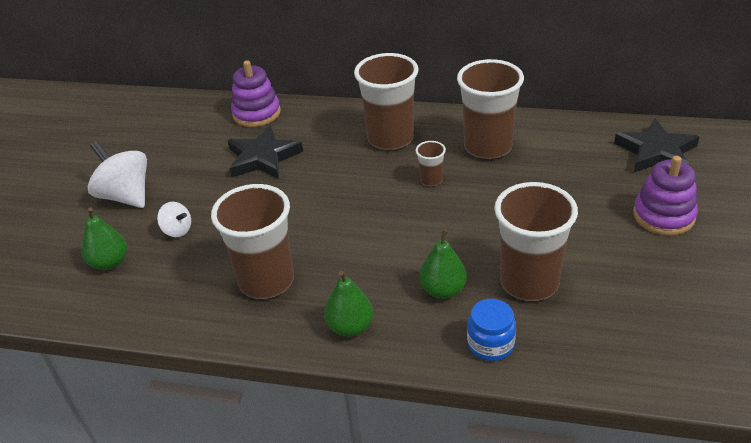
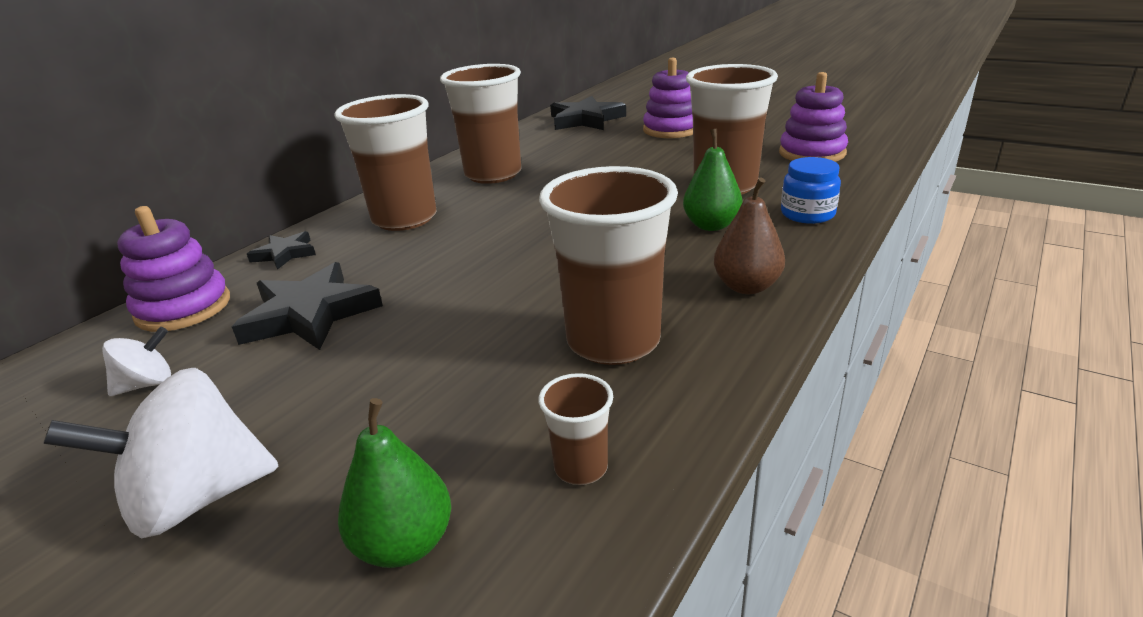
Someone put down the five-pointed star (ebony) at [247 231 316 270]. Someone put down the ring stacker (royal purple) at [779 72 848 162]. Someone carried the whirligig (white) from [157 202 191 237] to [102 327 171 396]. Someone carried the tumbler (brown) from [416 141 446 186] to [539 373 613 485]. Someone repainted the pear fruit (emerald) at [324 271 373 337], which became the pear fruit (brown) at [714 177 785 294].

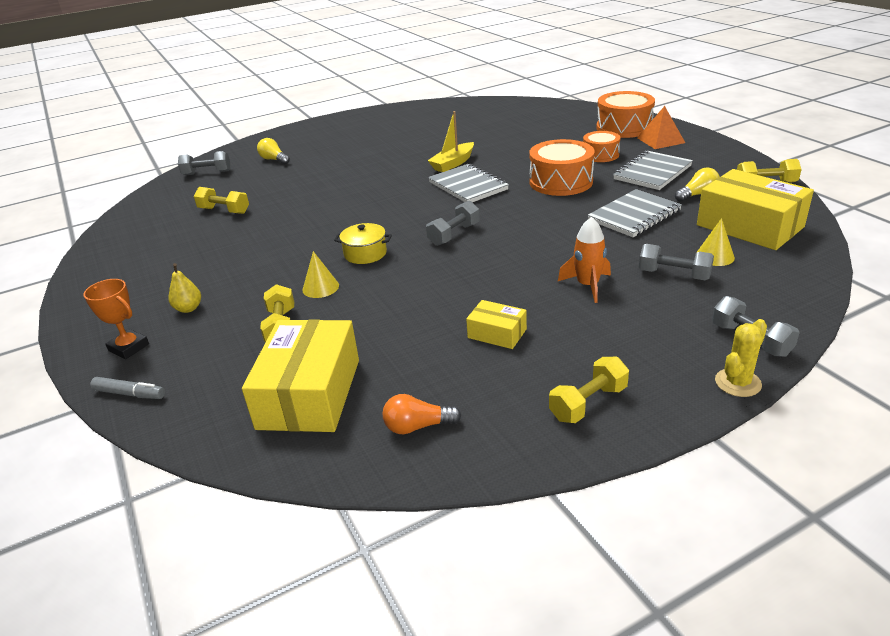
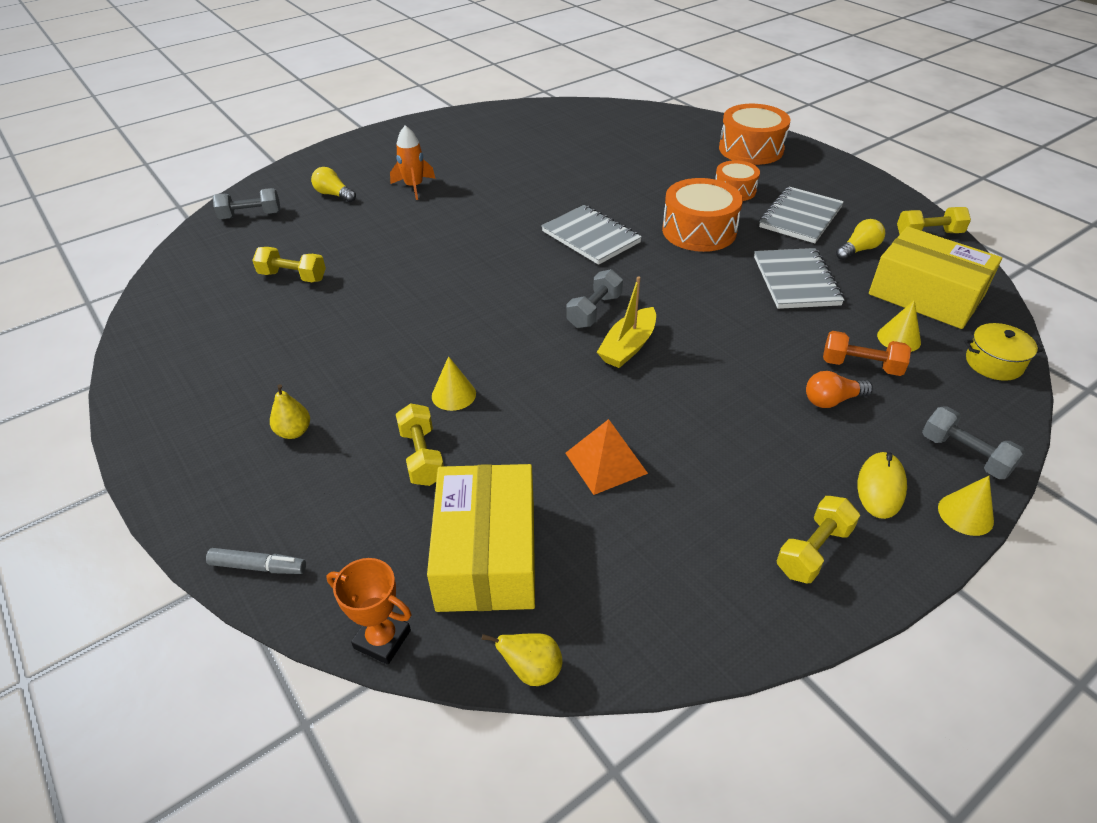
Someone took away the parcel (golden) at [466 300 527 349]. Someone put down the pear fruit (golden) at [482 633 562 686]. Someone put down the mouse (golden) at [857 452 907 519]. Someone carried the award cup (orange) from [84 279 149 359] to [327 558 411 665]. Someone carried the stockpot (golden) from [334 223 392 264] to [964 323 1043 381]. Someone carried the bulb (orange) from [383 394 462 434] to [806 371 873 408]. Someone carried the boat (golden) from [428 111 474 172] to [597 276 656 368]. Someone carried the toy rocket (orange) from [558 217 611 303] to [390 125 436 200]. Someone carried the solid pyramid (orange) from [637 106 685 149] to [565 419 648 495]. Someone swapped the prickly plant (golden) at [715 319 767 397] for the solid cone (golden) at [938 476 994 536]. Someone repainted the free weight (ash-grey) at [639 244 714 280], which became the free weight (orange) at [823 331 911 376]. Someone rotated the notepad (ash-grey) at [588 189 682 237] by 45 degrees counterclockwise.

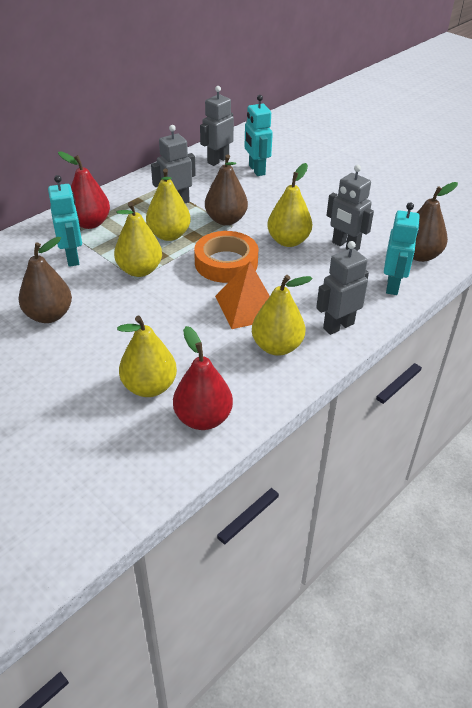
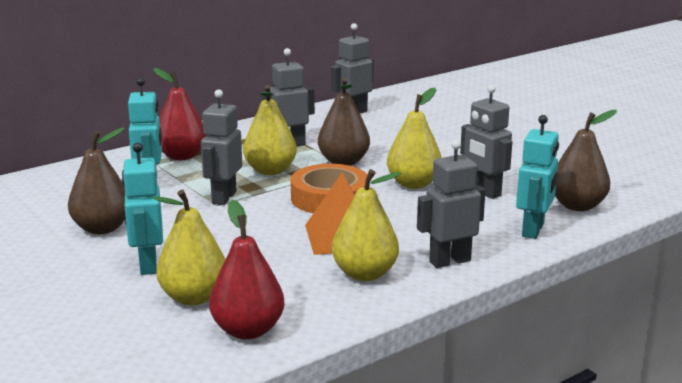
Someone carried the robot (turquoise) from [245 95 273 176] to [122 142 163 275]. Someone swapped the pear fruit (golden) at [114 202 162 277] for the robot (ash-grey) at [201 89 242 205].

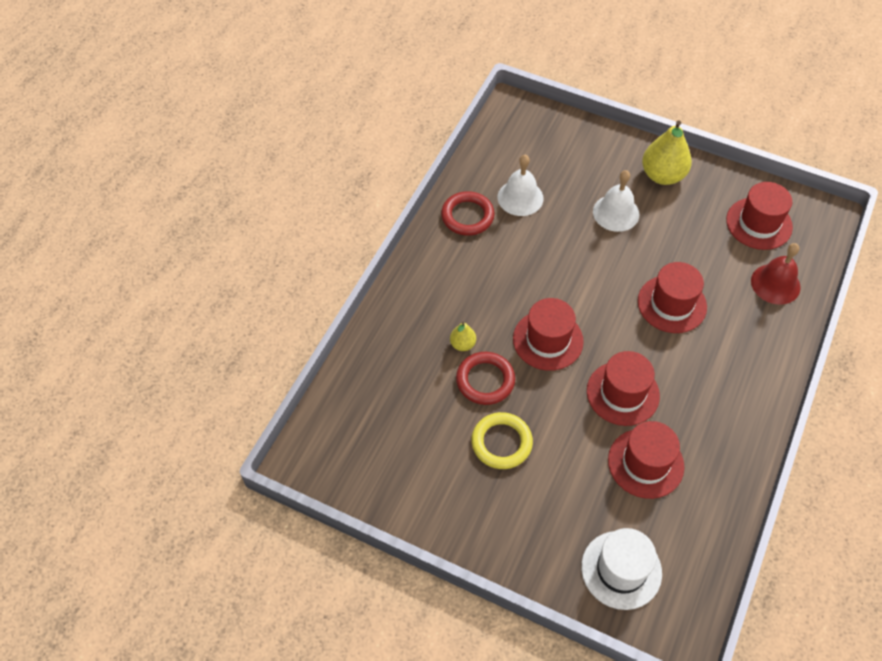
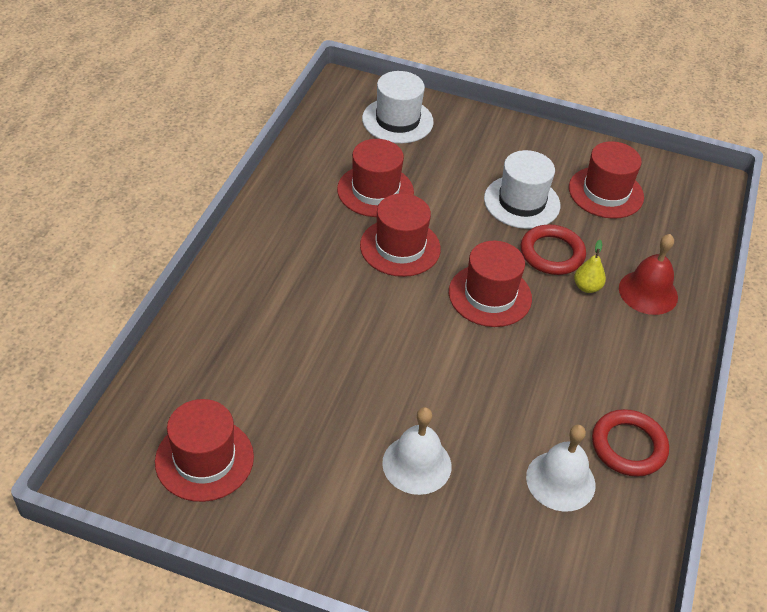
Someone took away the pear fruit (golden) at [642 120 692 185]. Someone carried the hat (scarlet) from [638 262 707 333] to [569 141 644 219]. Someone carried the hand bell (scarlet) from [751 243 801 305] to [619 234 678 315]. Someone swapped the torus (golden) at [471 412 533 469] for the hat (white) at [484 150 560 229].

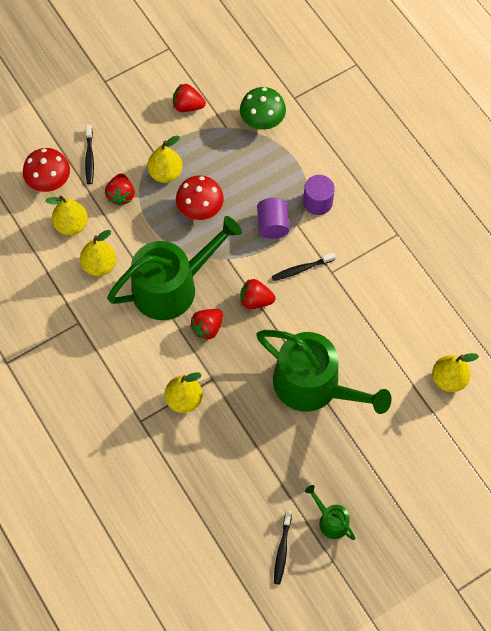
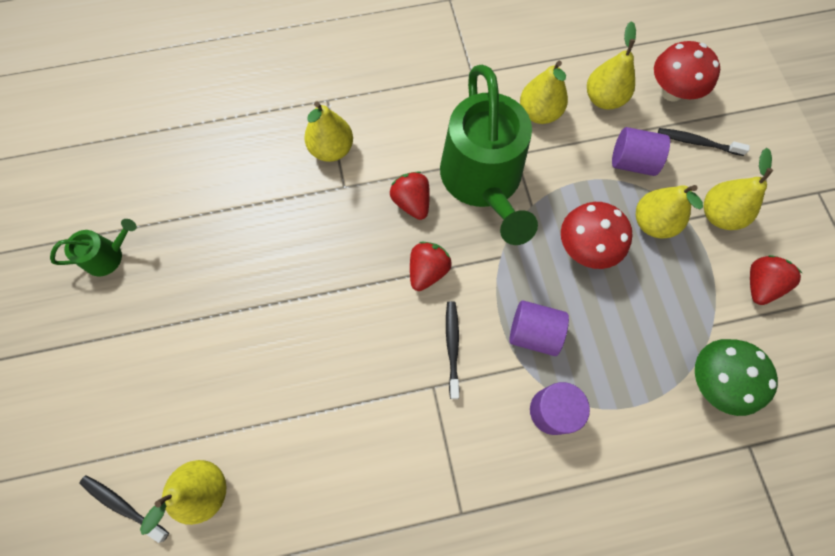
Someone took away the watering can (emerald) at [256 330 392 414]. Someone put down the pear fruit (golden) at [704 148 773 230]. Someone carried the tooth brush (ebony) from [274 510 292 585] to [79 475 169 543]. Someone swapped the strawberry (scarlet) at [105 174 134 206] for the cylinder (royal purple) at [612 127 670 176].

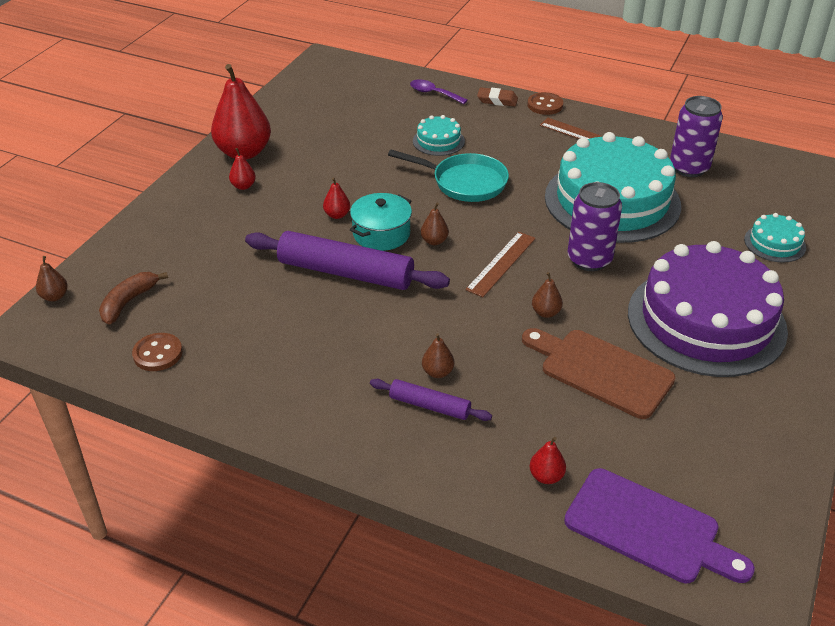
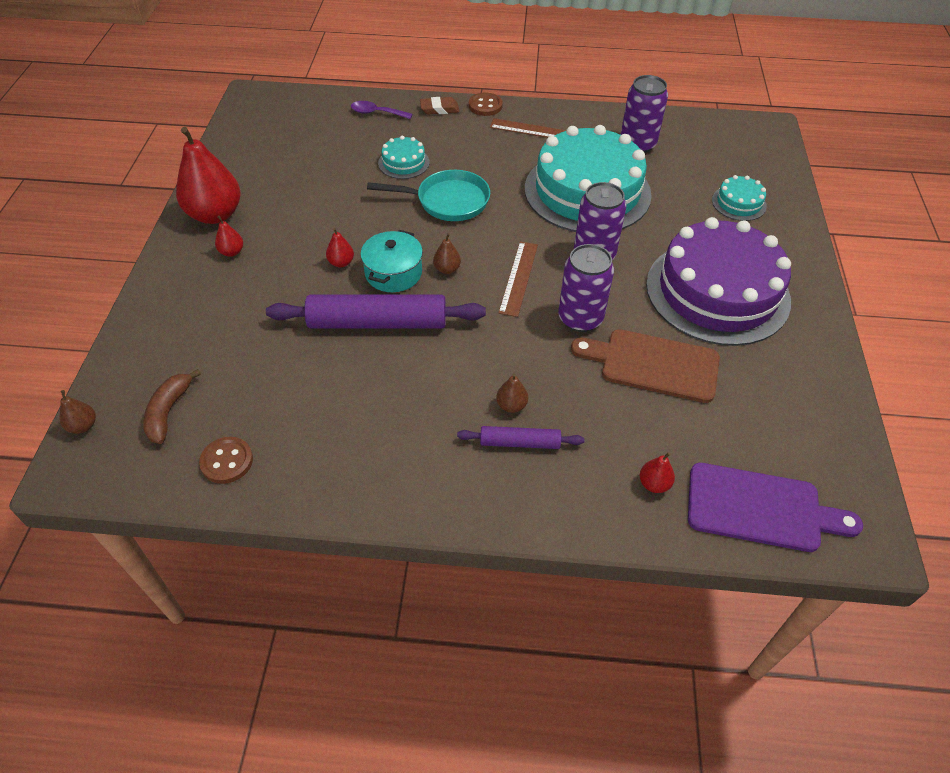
Someone swapped the pear fruit (brown) at [532 272 563 318] for the tin (royal purple) at [558 244 614 332].

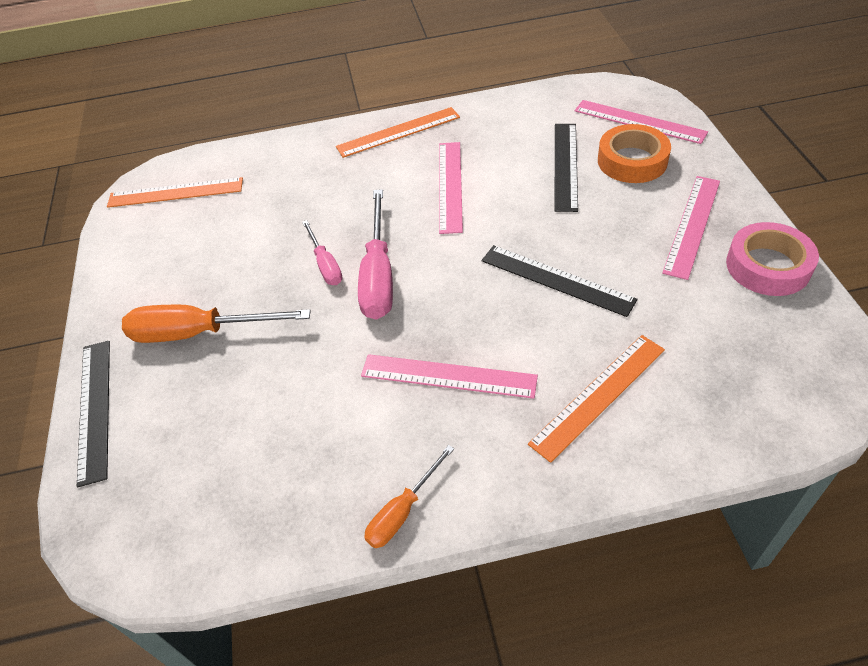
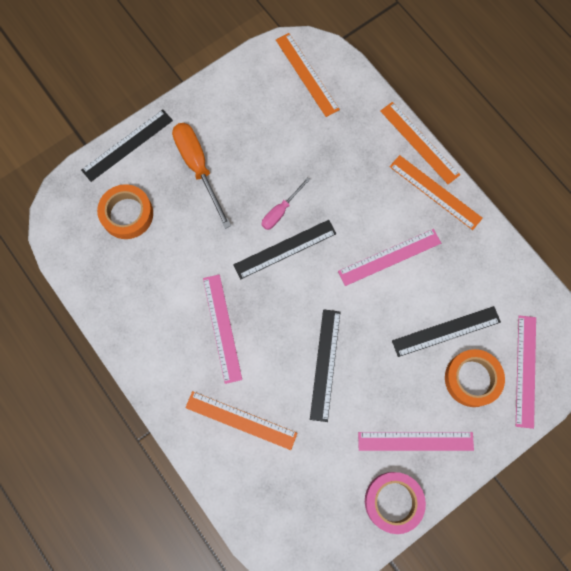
Someone took away the hand screwdriver (orange) at [364 445 454 548]. Someone put down the sticky tape (orange) at [97 184 153 239]. Someone put down the ruler (orange) at [380 102 460 184]. Someone swapped the hand screwdriver (pink) at [358 189 393 320] for the ruler (ebony) at [233 220 336 279].

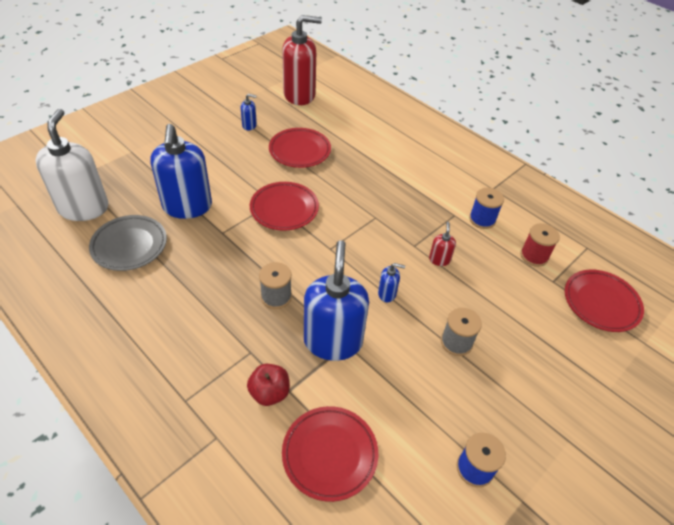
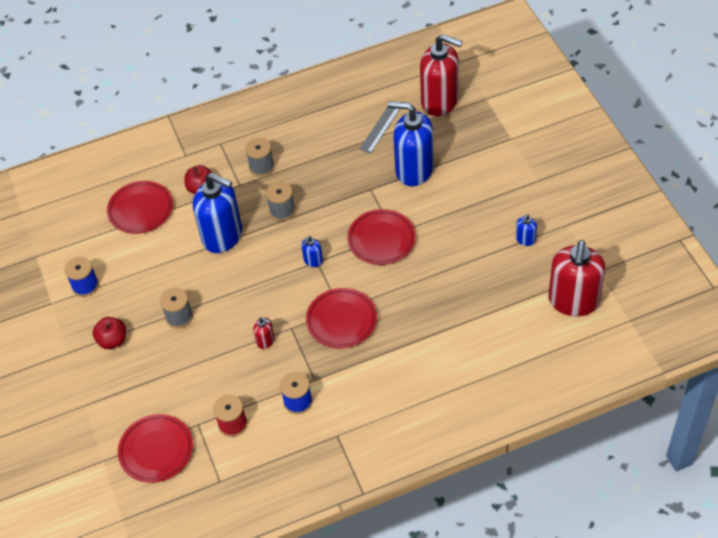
Someone put down the apple (scarlet) at [92 317 126 349]. Someone put down the reel of thread (ash-grey) at [245 138 274 177]. Someone carried the flat dish (scarlet) from [269 128 331 168] to [306 288 377 348]. Someone carried the soap dispenser (blue) from [378 263 405 302] to [301 236 323 267]. Someone swapped the flat dish (ash-grey) at [89 215 167 271] for the ruler (ash-grey) at [359 107 400 154]. Someone repainted the soap dispenser (white) at [35 109 108 221], which became the soap dispenser (scarlet) at [420 34 463 116].

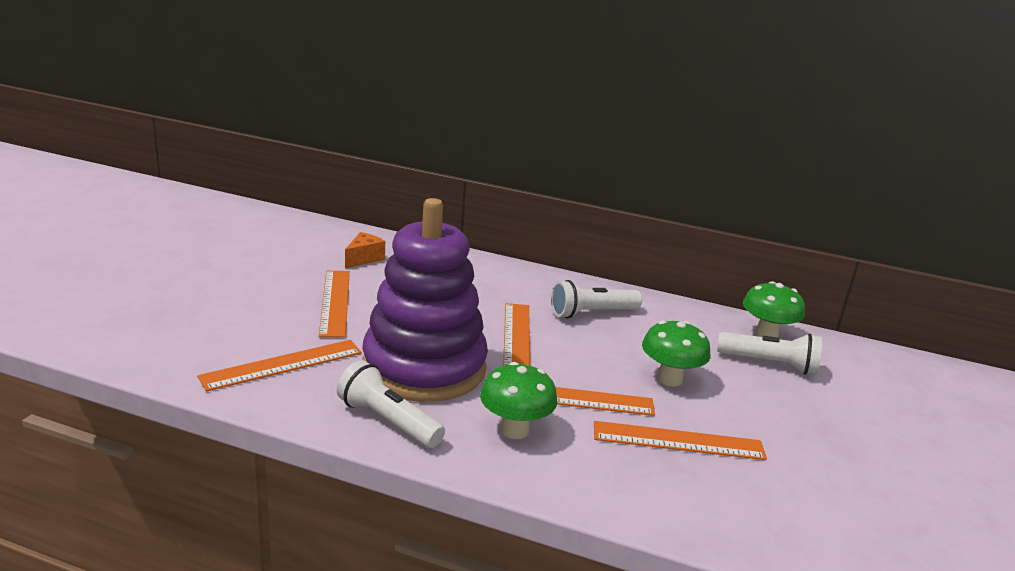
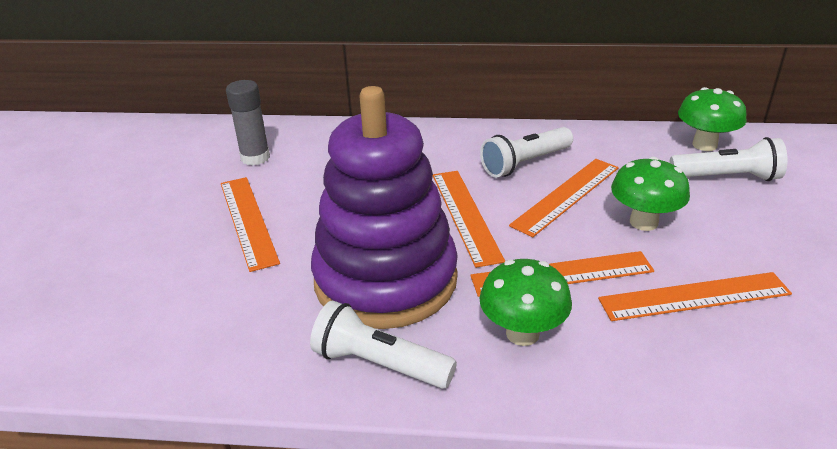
Someone carried the ruler (orange) from [197 340 362 392] to [509 159 619 237]. Someone swapped the cheese (orange) at [345 232 385 268] for the glue (ash-grey) at [226 80 270 165].

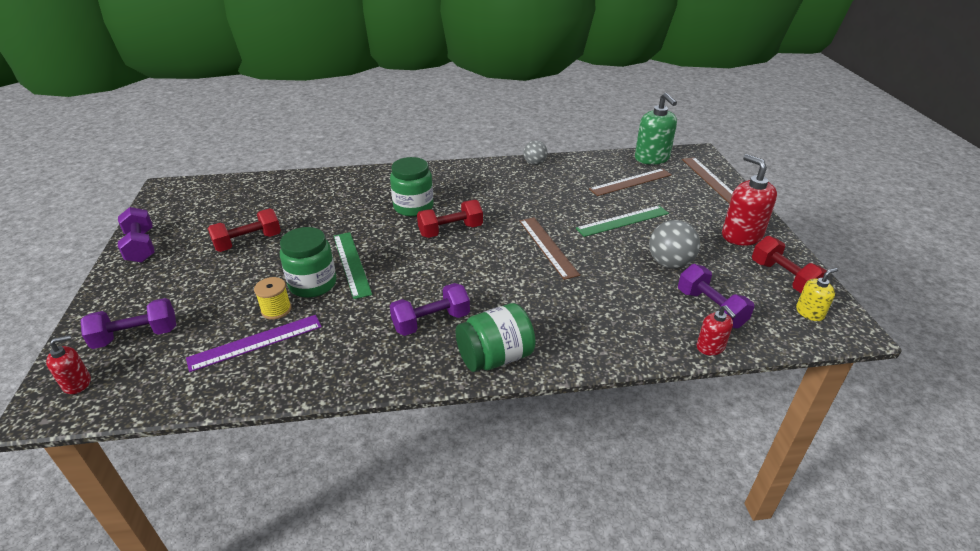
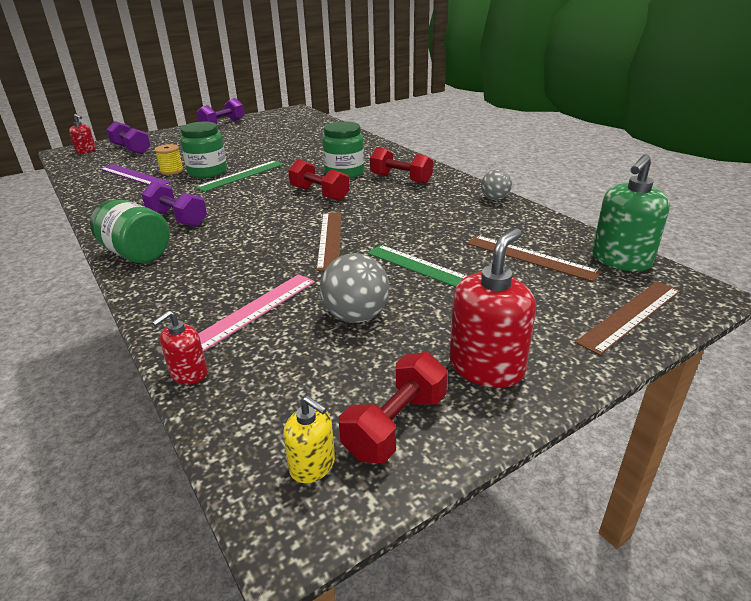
Someone took away the free weight (royal purple) at [678 264 755 328]. Someone put down the ruler (pink) at [198 274 315 352]. Someone carried the free weight (scarlet) from [207 208 281 252] to [370 147 433 184]. Someone rotated the ruler (brown) at [520 217 580 280] by 45 degrees counterclockwise.

